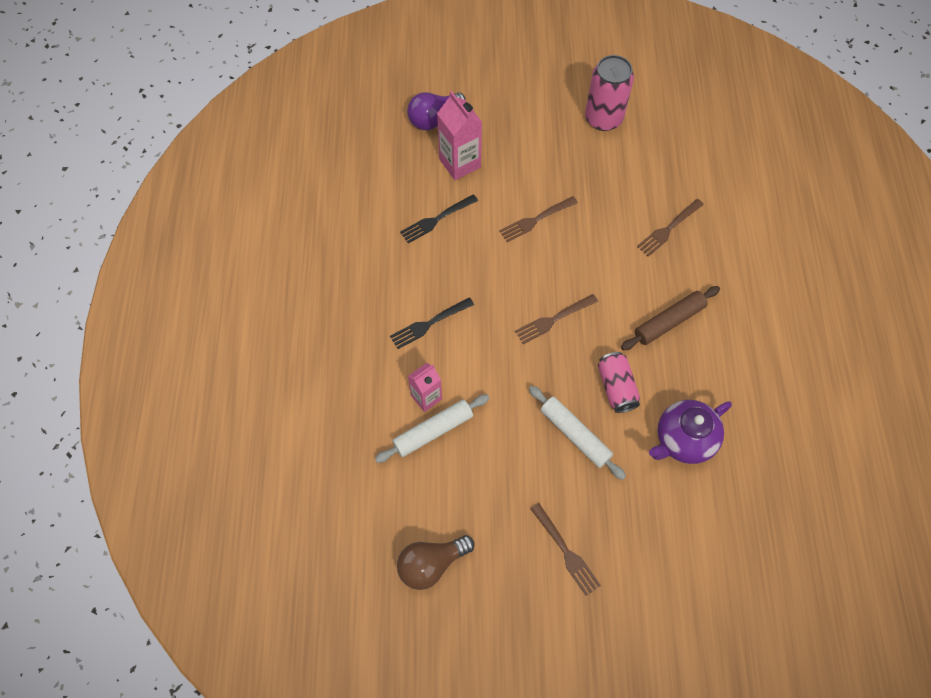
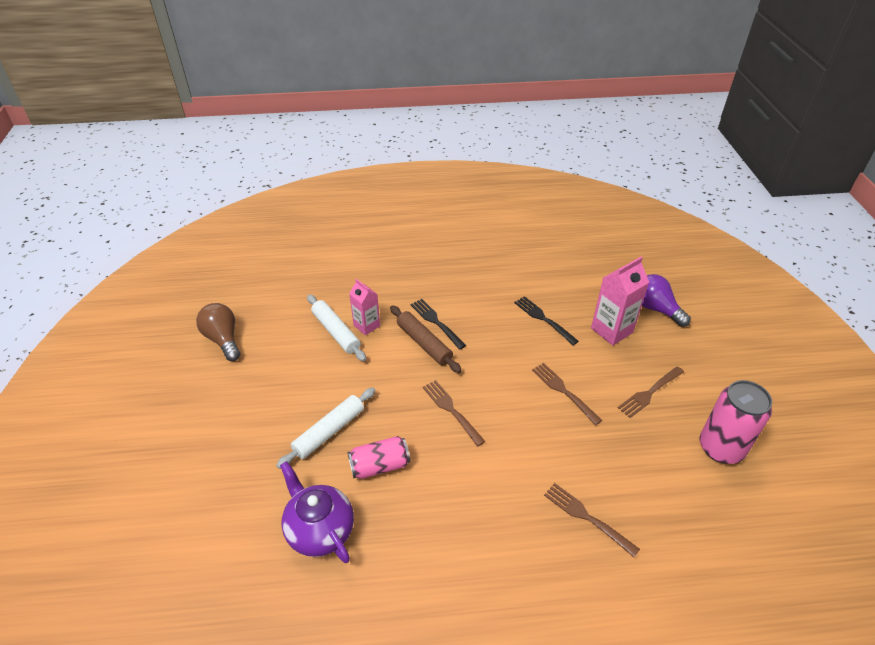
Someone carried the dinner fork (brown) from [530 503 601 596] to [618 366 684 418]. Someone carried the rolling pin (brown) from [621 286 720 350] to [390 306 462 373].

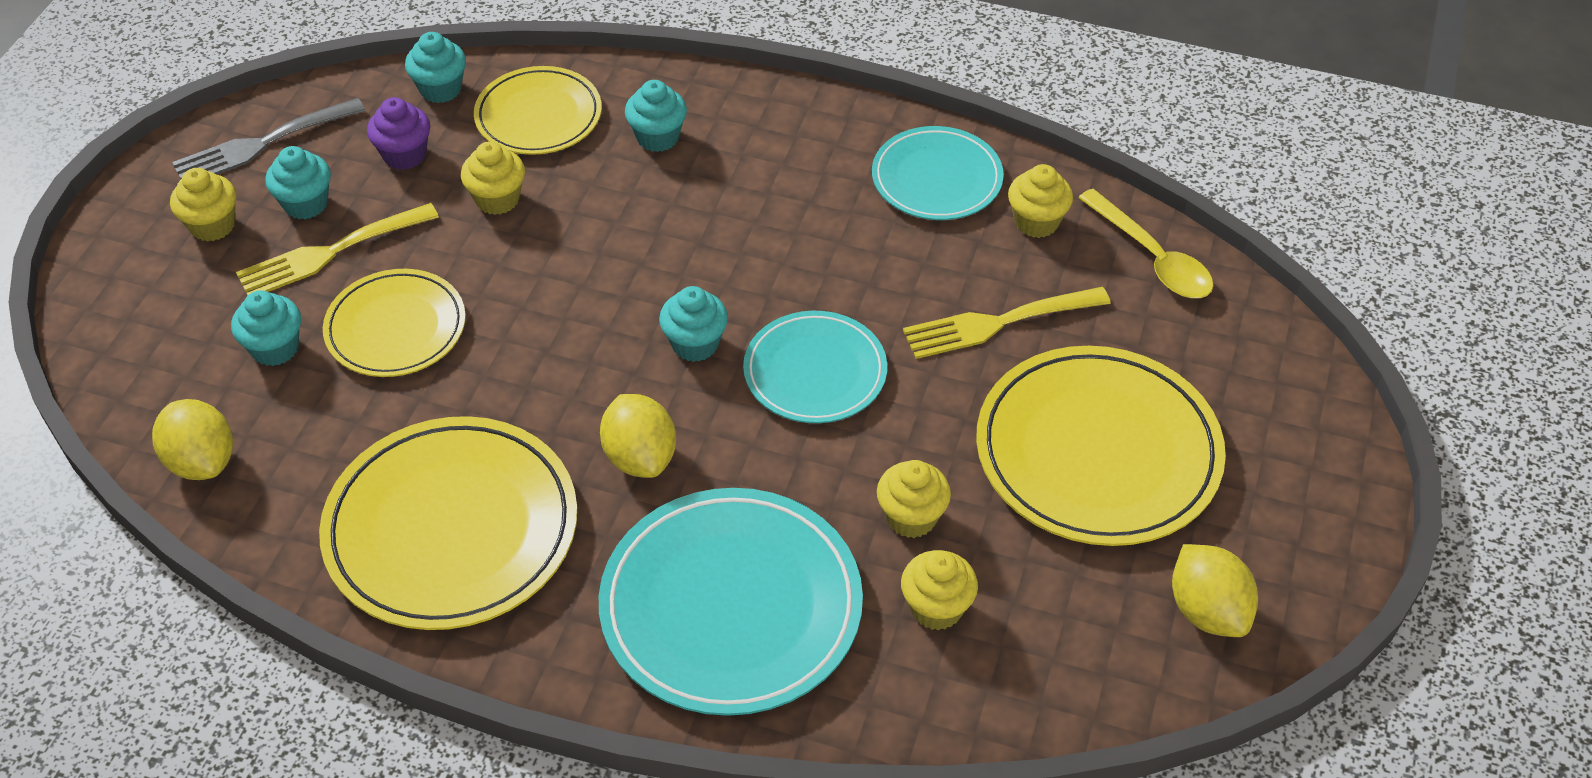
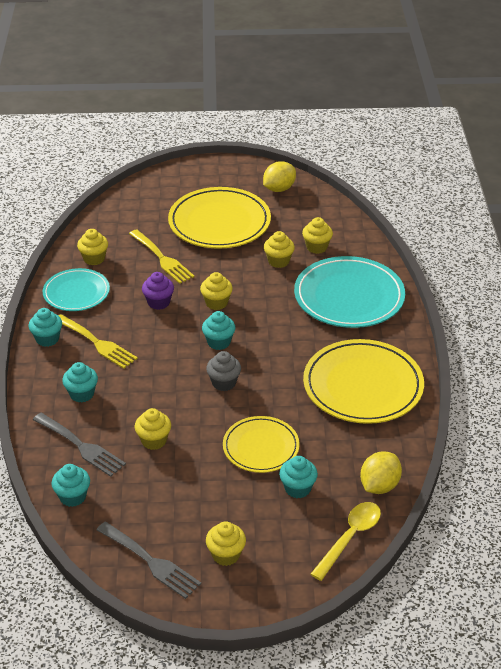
Someone took away the toy lemon (golden) at [600 394 676 478]. Someone put down the cupcake (ash-grey) at [206 351 241 391]. Someone carried the dinner fork (golden) from [236 203 439 296] to [58 314 138 369]. Someone carried the cupcake (turquoise) from [265 146 331 220] to [29 308 62 347]. Someone carried the cupcake (royal purple) from [367 97 430 170] to [142 272 174 310]. Someone carried the teaspoon (golden) from [1078 189 1214 298] to [311 502 381 581]. Someone swapped the flat dish (golden) at [474 66 602 155] for the dinner fork (ash-grey) at [33 413 126 477]. Someone swapped the flat dish (turquoise) at [743 311 887 423] for the cupcake (golden) at [200 272 233 310].

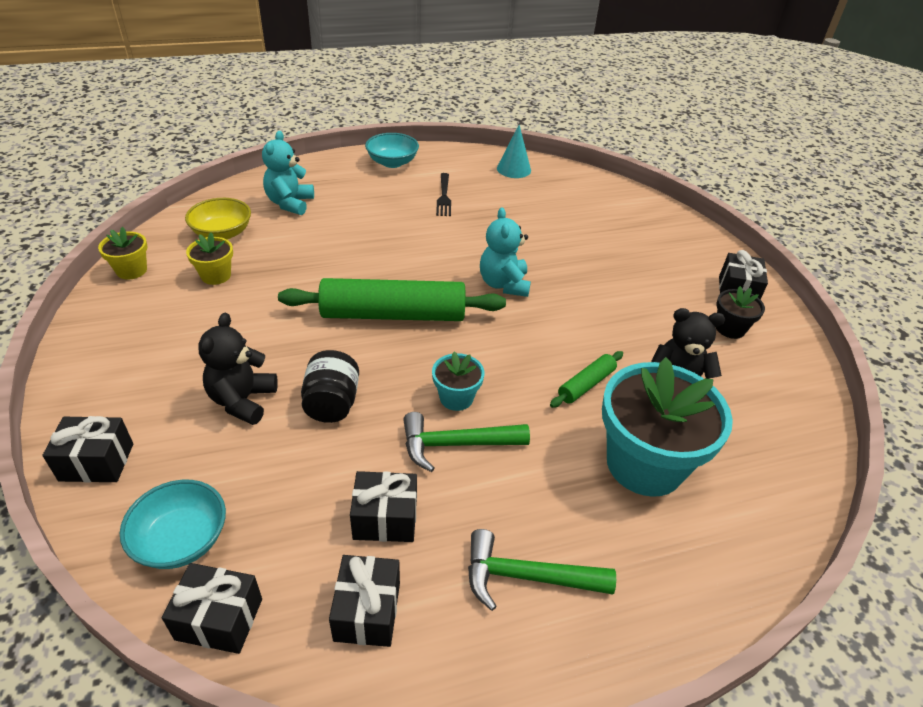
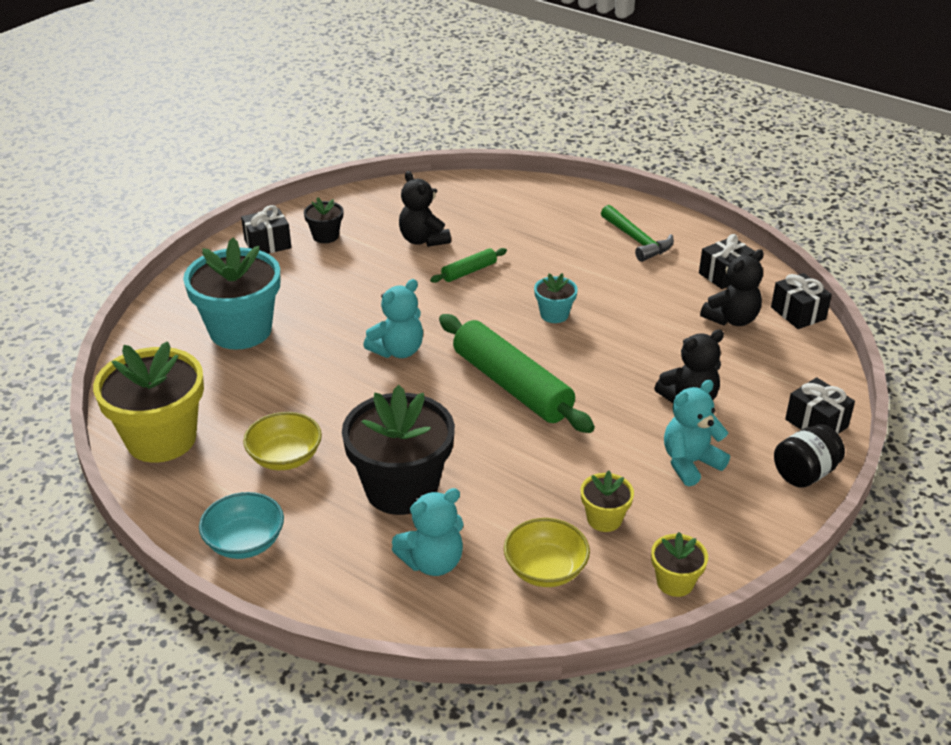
Someone took away the deep dish (turquoise) at [120 480 226 569]. Someone took away the present (ebony) at [350 471 417 542]. Someone took away the hammer (emerald) at [403 412 530 472]. Someone put down the plant pot (ebony) at [342 385 455 515]. Someone put down the teddy (turquoise) at [664 380 730 486]. Someone put down the teddy (ebony) at [700 249 764 326]. Someone carried the jar (ebony) from [301 350 359 423] to [774 424 845 488]. Someone carried the plant pot (turquoise) from [602 357 733 497] to [183 238 280 350]. Someone swapped the dinner fork (ebony) at [436 173 451 216] for the deep dish (golden) at [243 412 322 470]. Someone swapped the solid cone (turquoise) at [497 125 531 178] for the plant pot (golden) at [93 341 204 463]. Someone rotated the rolling pin (emerald) at [550 351 623 408] by 45 degrees counterclockwise.

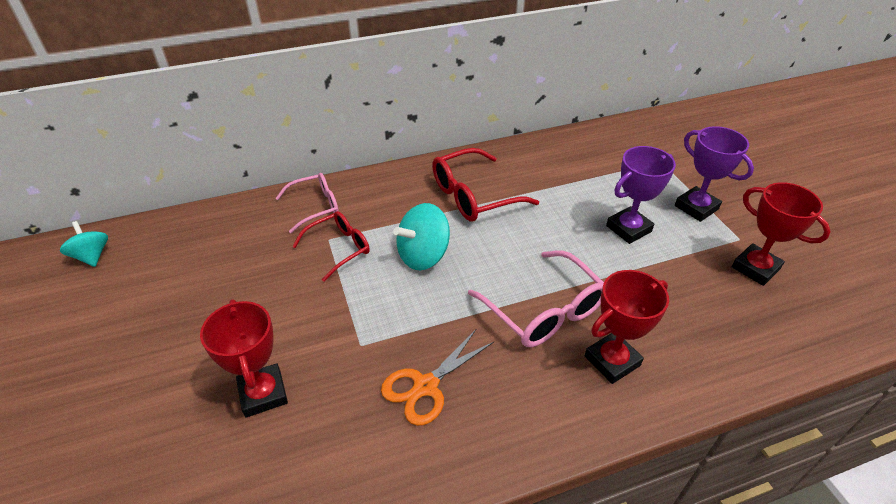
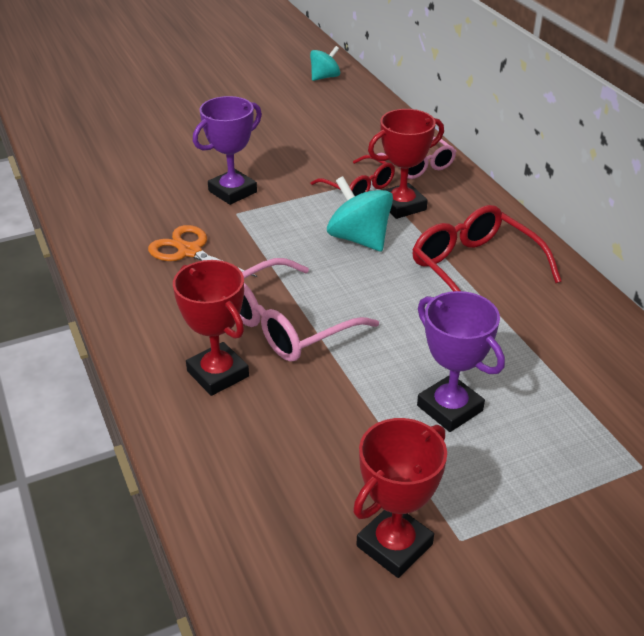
Someone carried the award cup (scarlet) from [200 299 288 418] to [368 109 444 219]. Someone carried the award cup (royal purple) from [675 126 754 222] to [193 96 262 205].

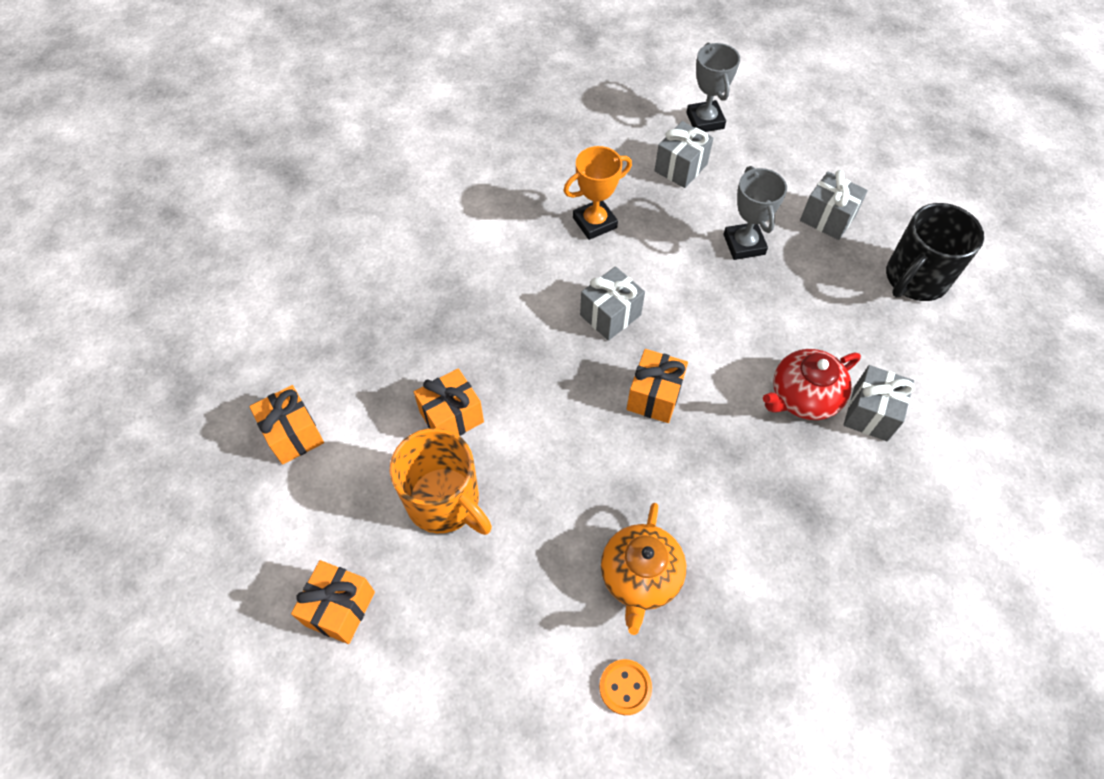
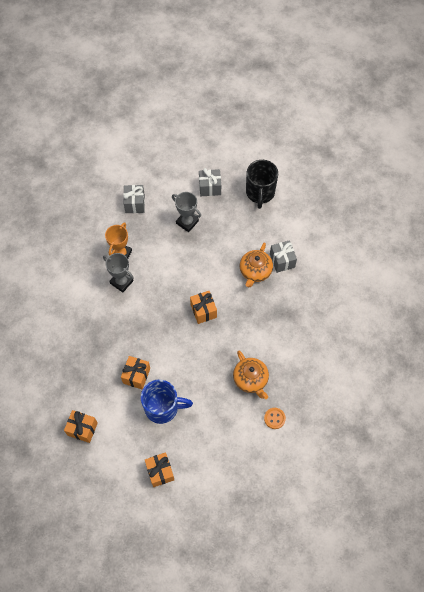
Someone took away the present (ash-grey) at [580 266 645 341]. Someone carried the award cup (ash-grey) from [686 43 740 132] to [103 253 134 293]. Someone repainted the coffee mug (orange) at [390 428 492 535], which became the coffee mug (blue) at [141 380 193 424]. Someone repainted the china teapot (scarlet) at [763 349 861 420], which became the china teapot (orange) at [240 243 273 287].

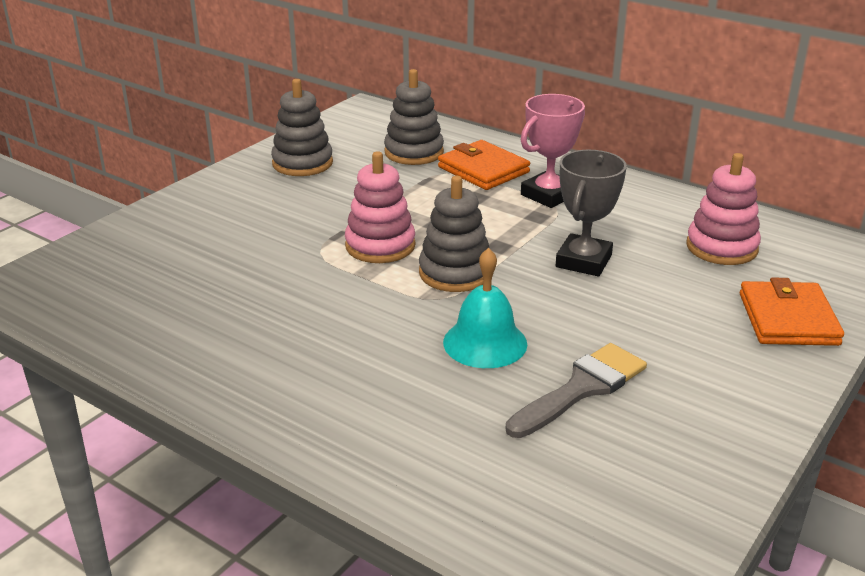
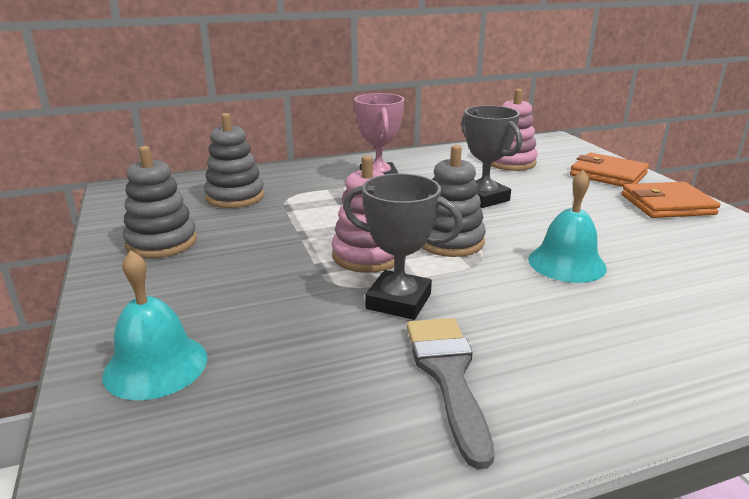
Someone put down the hand bell (turquoise) at [102 250 207 400]. Someone put down the award cup (ash-grey) at [343 174 463 320]. Someone carried the card wallet (orange) from [438 140 530 190] to [621 182 720 218]. Someone carried the paint brush (ash-grey) from [506 343 647 438] to [407 318 494 469].

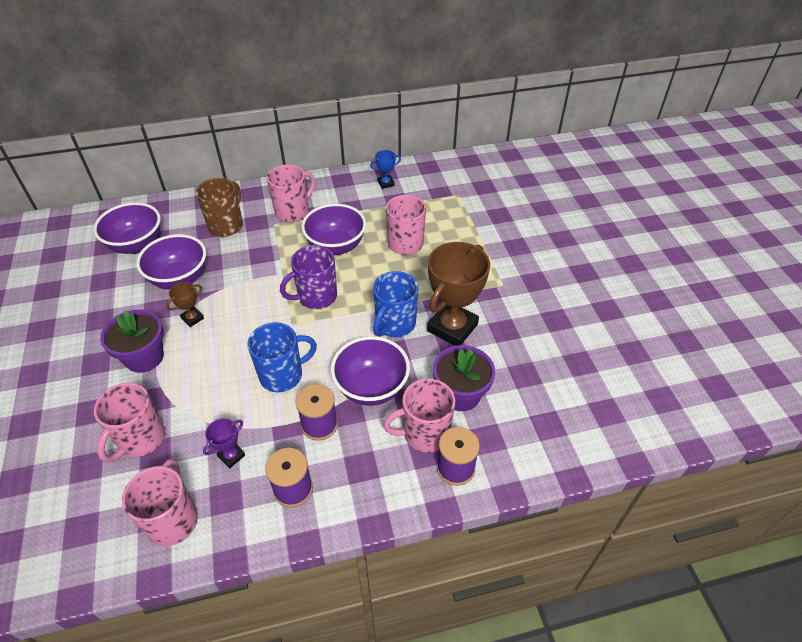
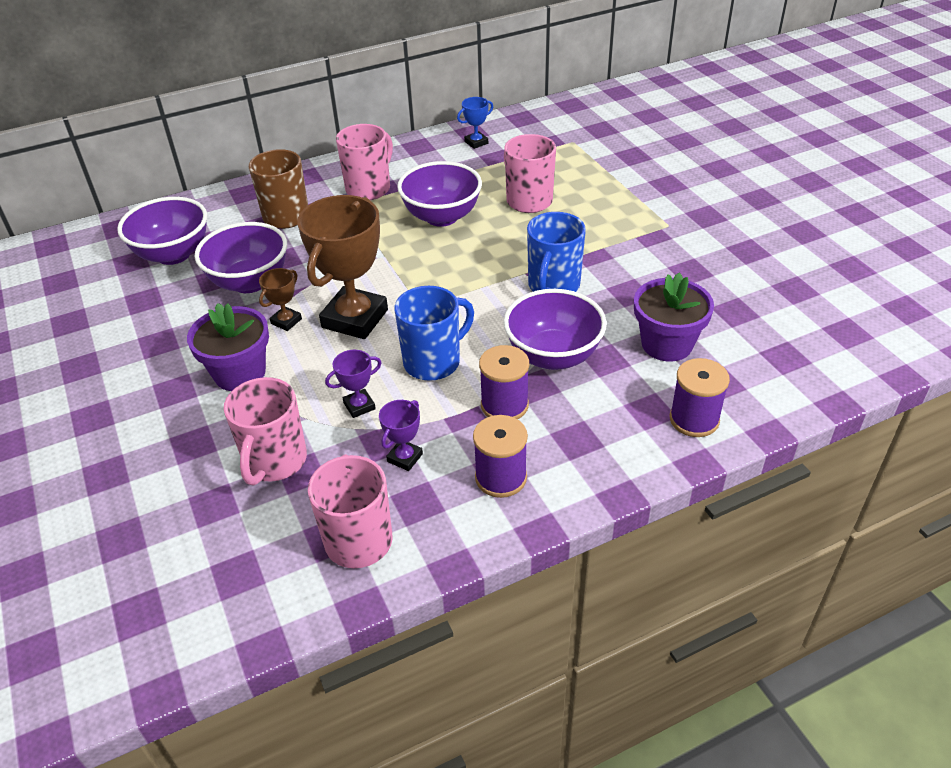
Someone took away the coffee mug (royal purple) at [280 245 337 309]. Someone took away the coffee mug (pink) at [383 378 455 453]. Someone put down the award cup (royal purple) at [325 350 381 418]. Someone carried the award cup (brown) from [427 242 490 346] to [297 195 388 339].

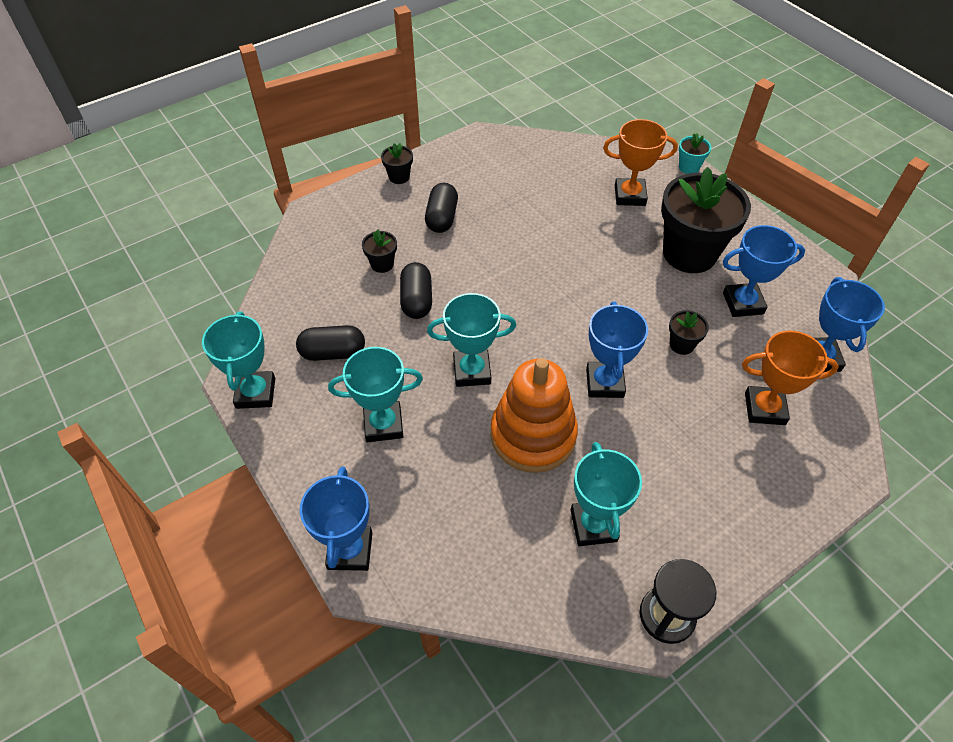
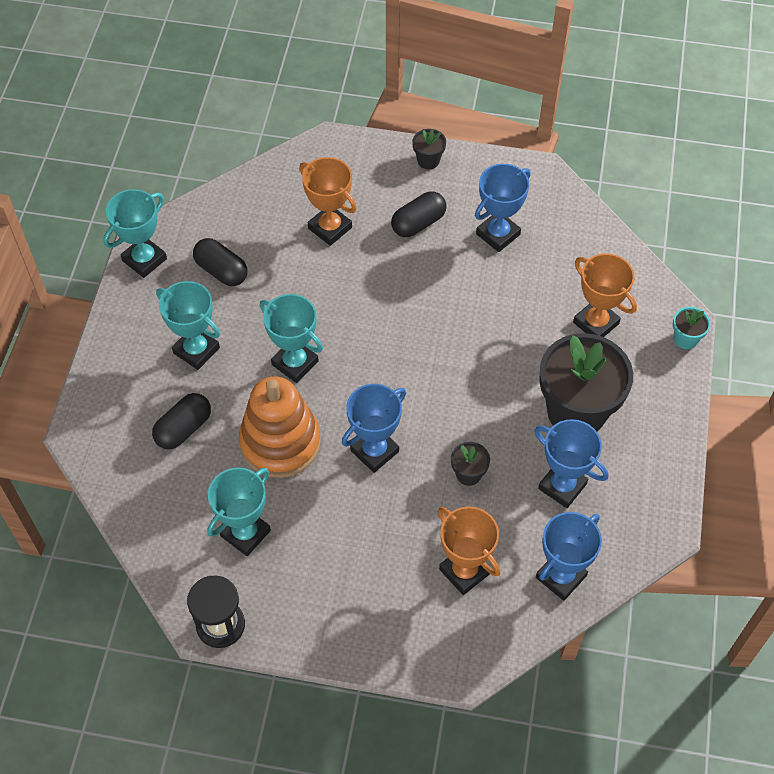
Someone carried the award cup (blue) from [300 467 372 571] to [475 164 531 252]. Someone carried the capsule (ebony) from [400 262 432 319] to [152 393 211 449]. Someone swapped the plant pot (ebony) at [362 229 397 273] for the award cup (orange) at [299 157 357 246].

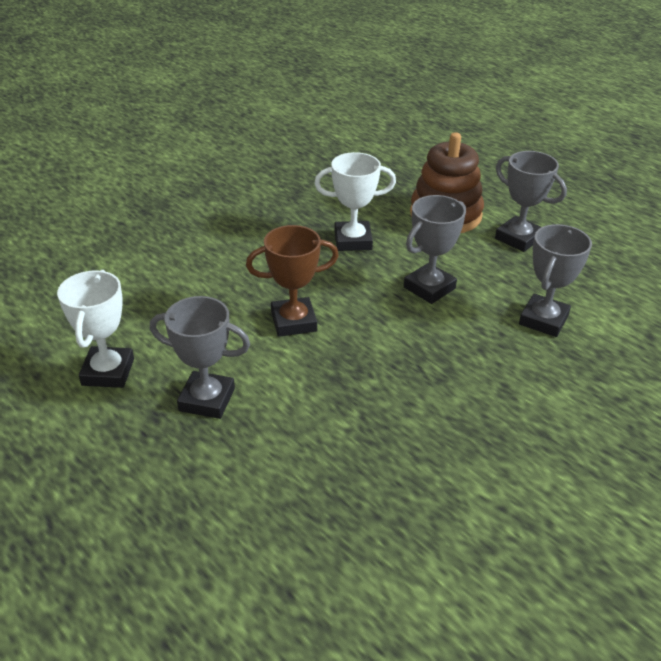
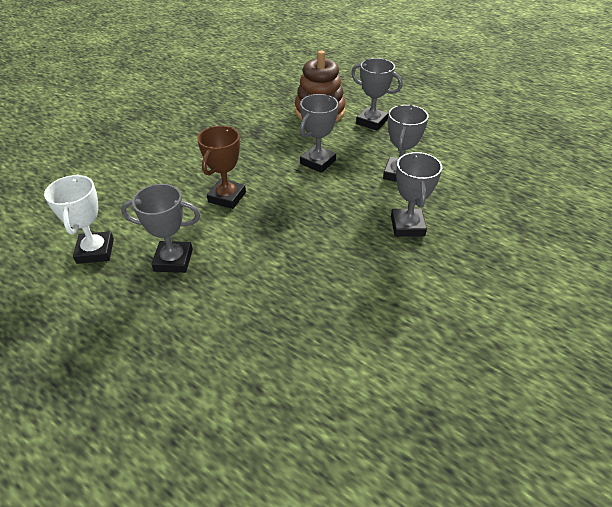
Someone took away the award cup (white) at [314 152 396 251]. Someone put down the award cup (ash-grey) at [391 152 442 237]. Someone rotated the award cup (brown) at [246 225 339 337] by 45 degrees counterclockwise.

